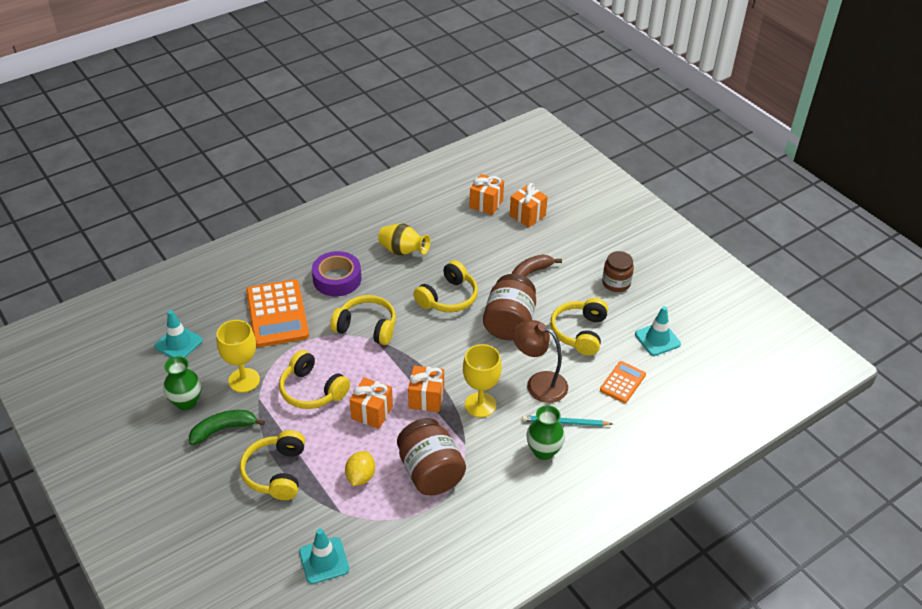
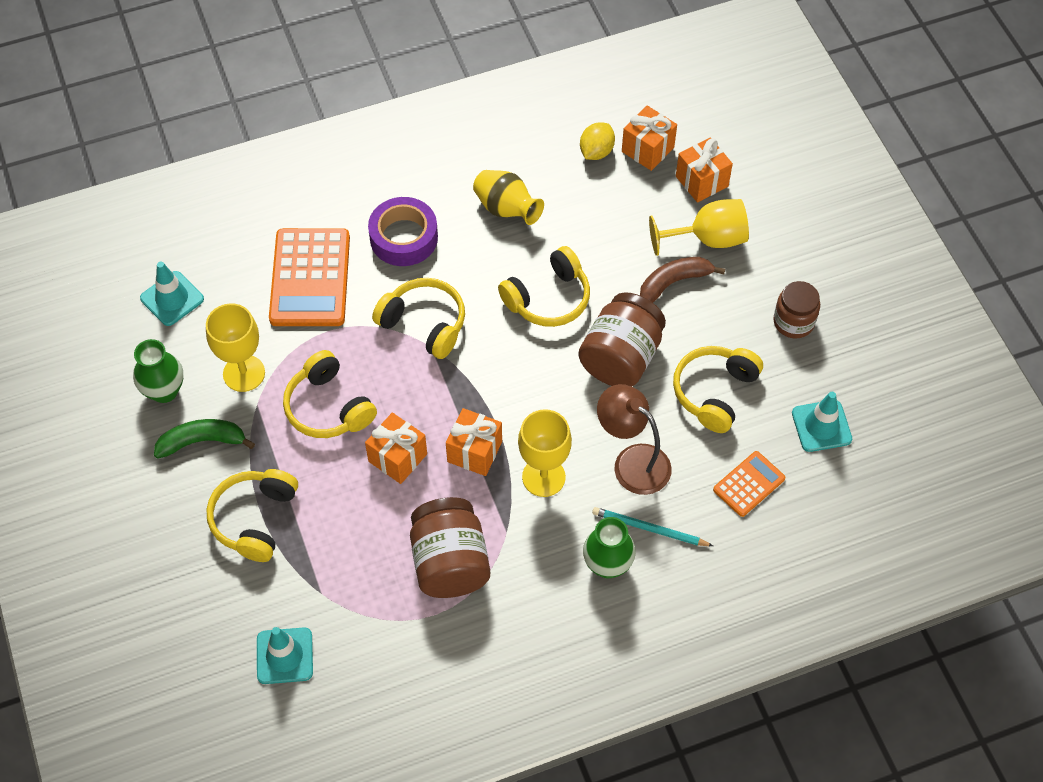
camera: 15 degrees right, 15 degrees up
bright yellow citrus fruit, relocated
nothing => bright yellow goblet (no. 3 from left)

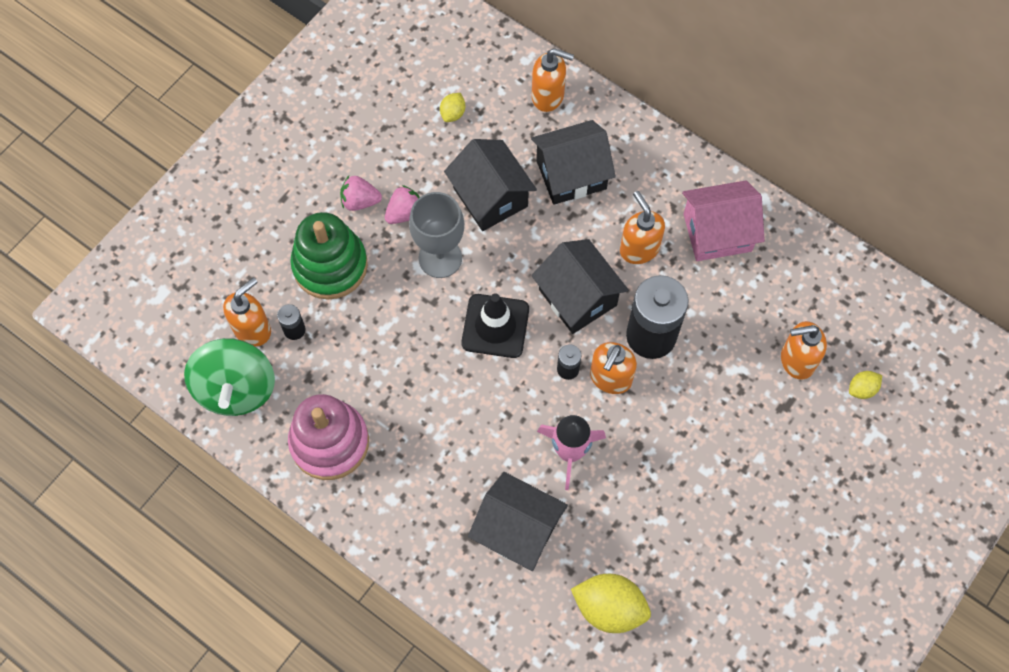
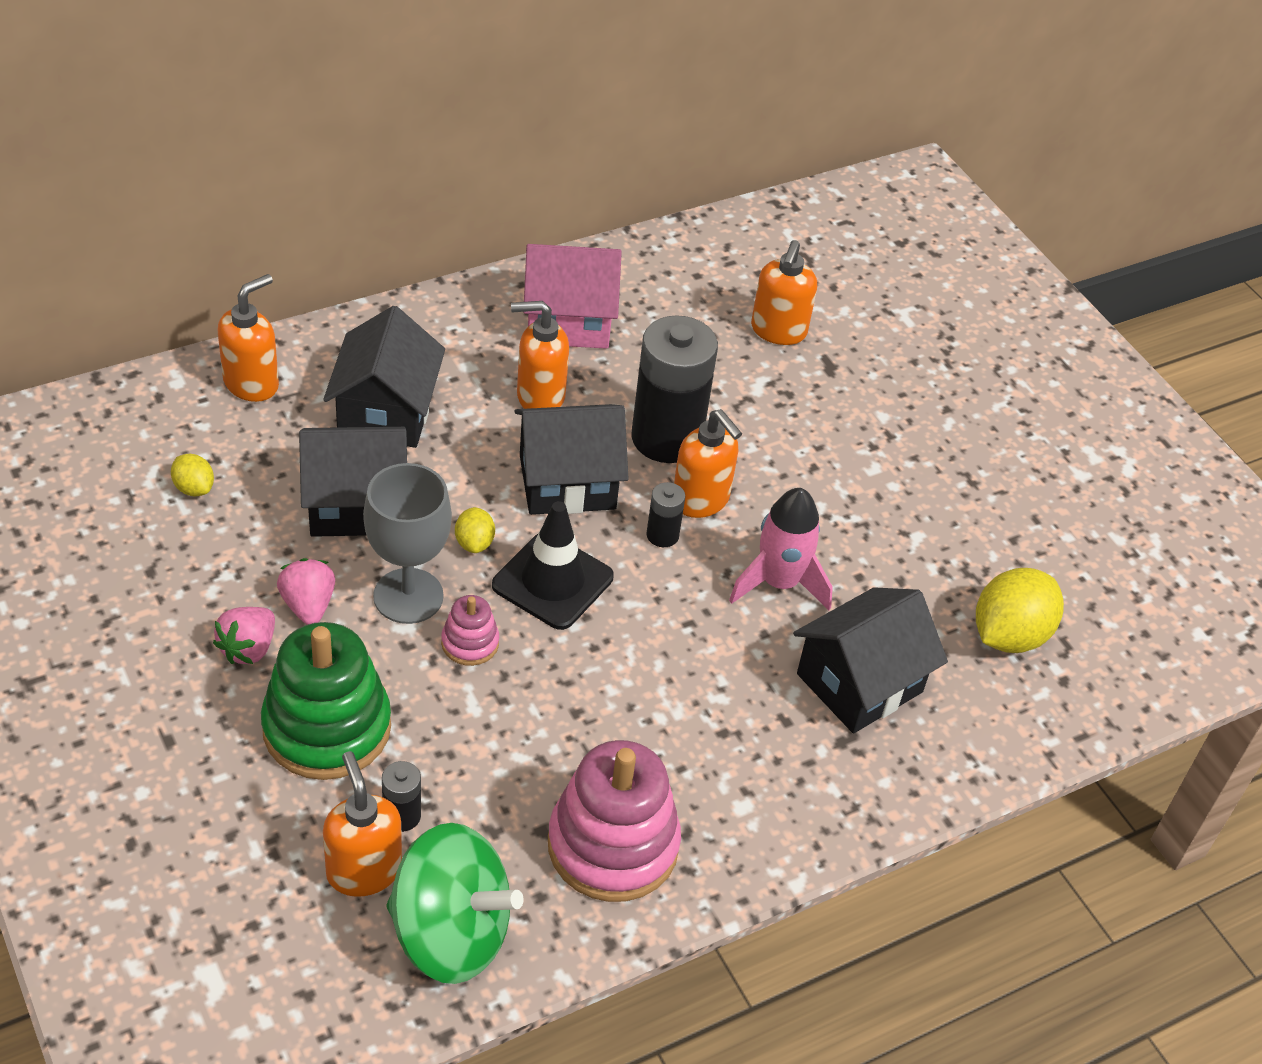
camera: 70 degrees left, 20 degrees down
nothing => pink stacking toy (no. 1 from left)
bright yellow citrus fruit (no. 3 from left in the first image) => bright yellow citrus fruit (no. 2 from left), relocated
pink cottage, 75 degrees clockwise

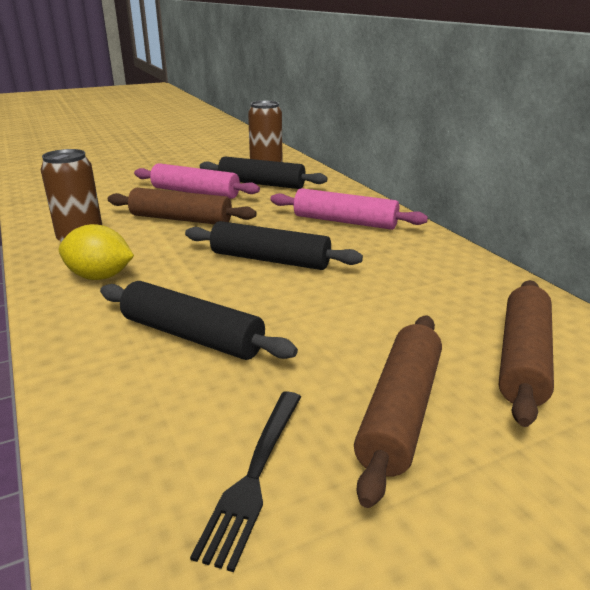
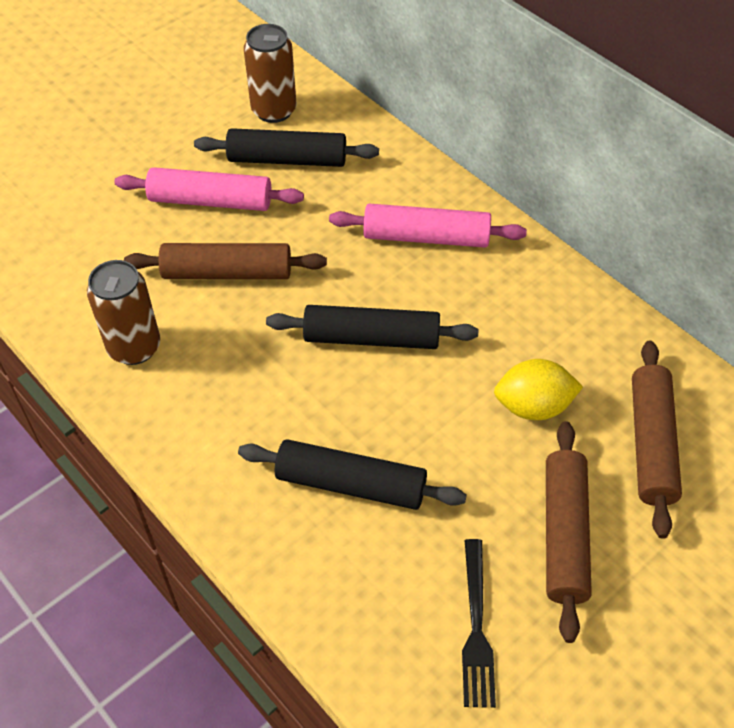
camera: 15 degrees left, 25 degrees up
bright yellow citrus fruit, relocated

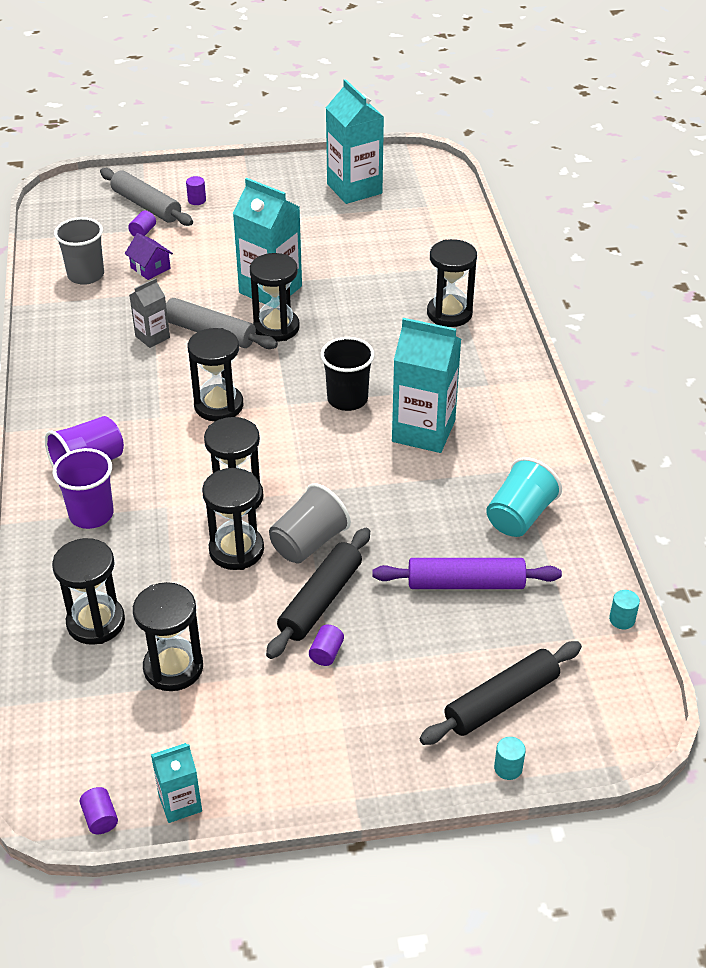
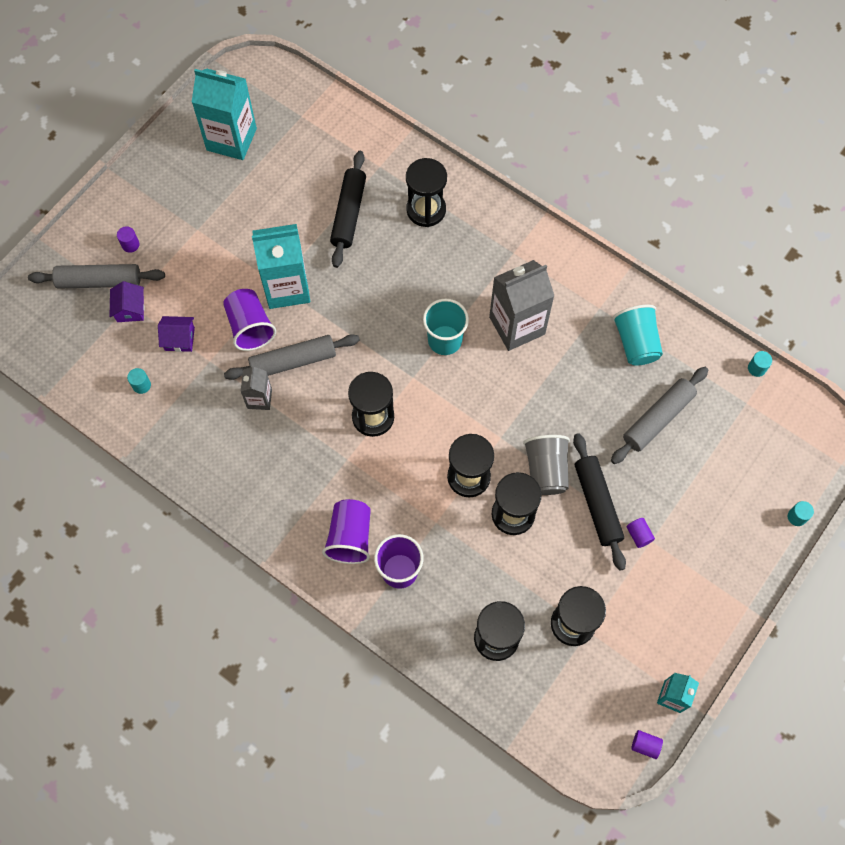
camera: 45 degrees left, 25 degrees up
purple cylinder (no. 2 from left) => purple cottage (no. 1 from left)
ash-grey tumbler (no. 1 from left) => aqua cylinder (no. 1 from left)
nothing => purple tumbler (no. 1 from left)
ebony rolling pin (no. 2 from left in the first image) => ebony rolling pin (no. 1 from left), relocated
ebony tumbler => aqua tumbler (no. 1 from left)
aqua milk carton (no. 4 from left) => ash-grey milk carton (no. 2 from left)
purple rolling pin => ash-grey rolling pin (no. 3 from left)
ebony sandglass (no. 6 from left) => nothing

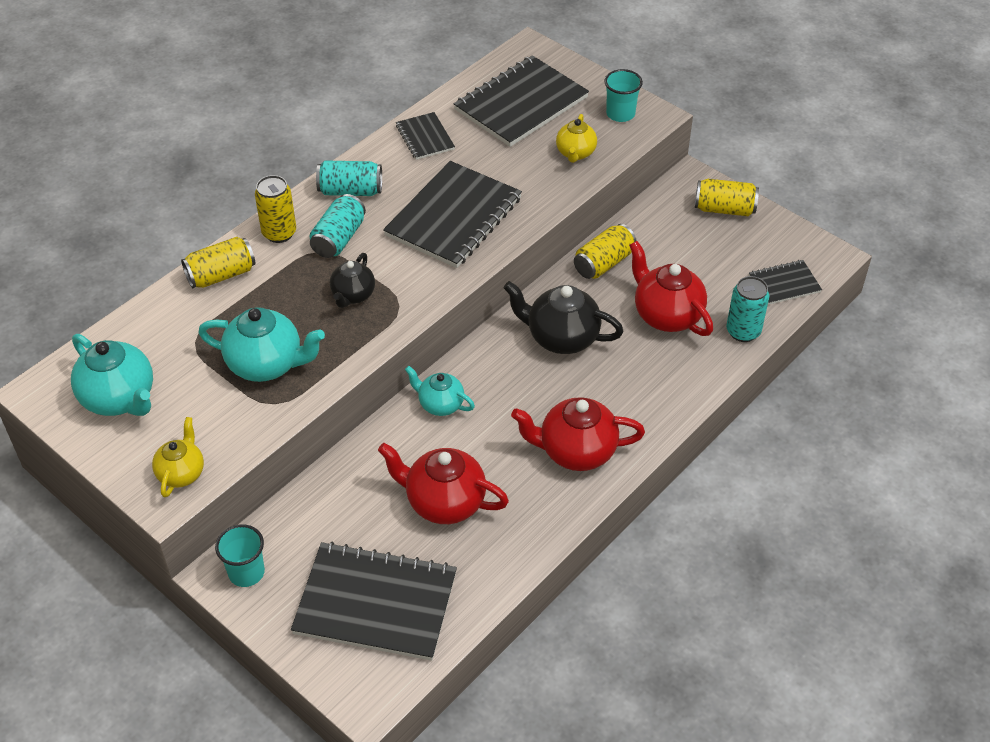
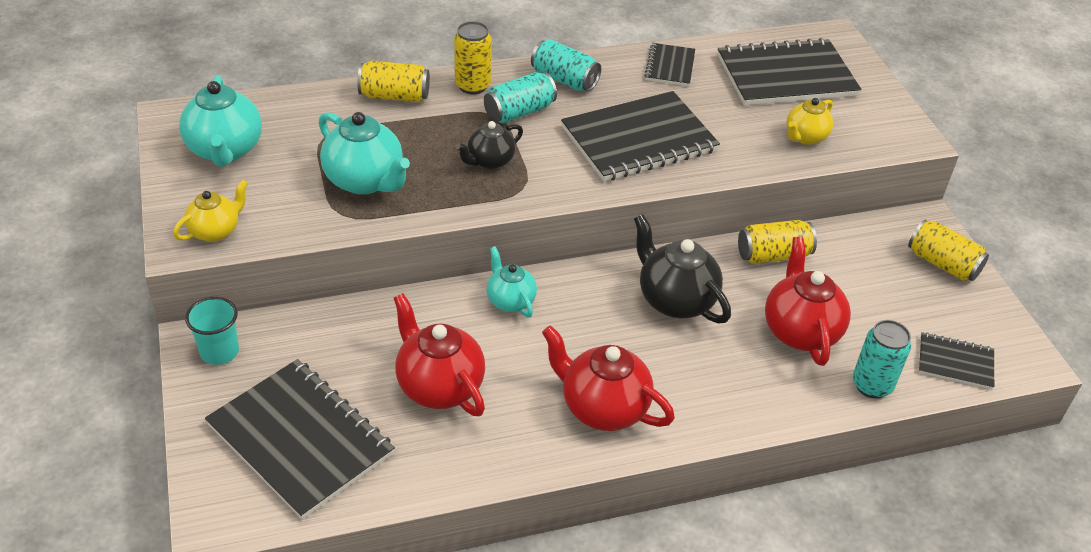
camera: 30 degrees right, 5 degrees down
aqua tumbler (no. 2 from left) => nothing

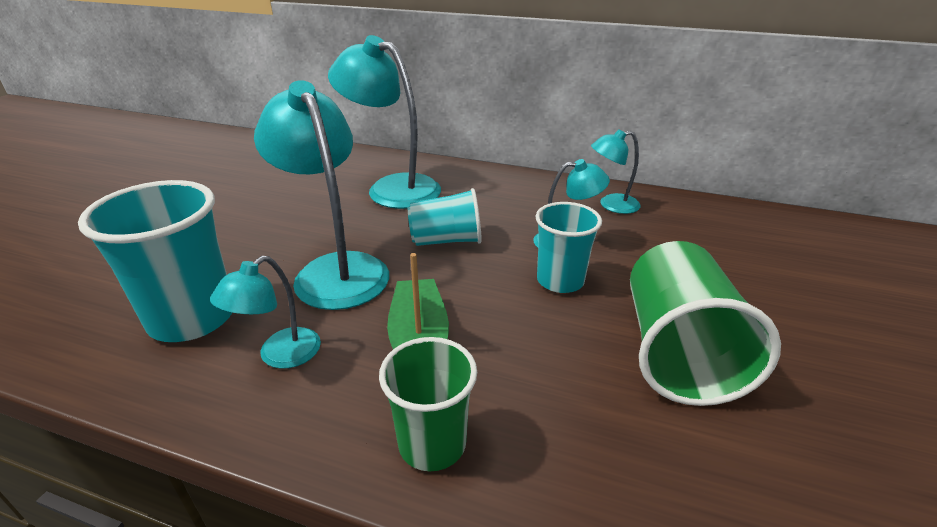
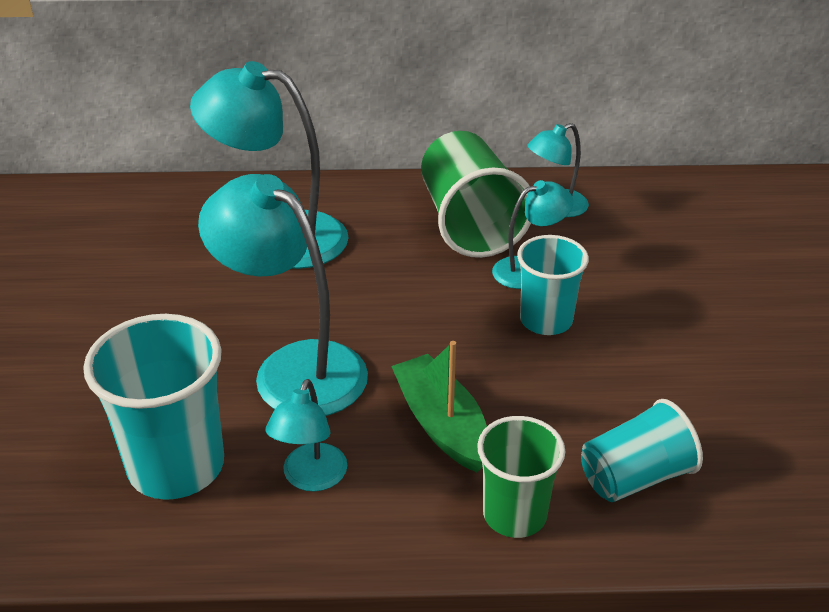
camera: 20 degrees left, 5 degrees up
leaf-green tumbler (no. 2 from left in the first image) => leaf-green tumbler (no. 1 from left), relocated
aqua tumbler (no. 2 from left in the first image) => aqua tumbler (no. 3 from left), relocated

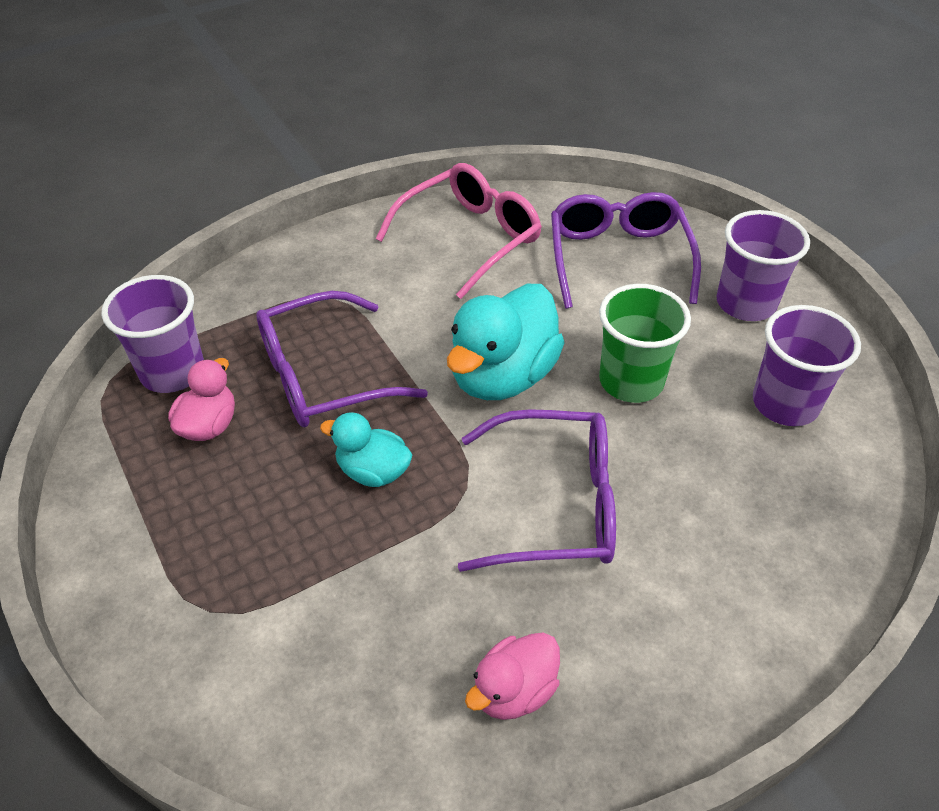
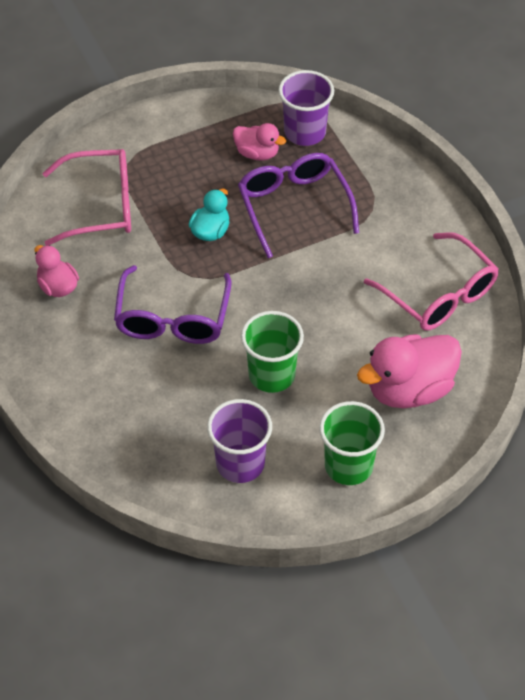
camera: 95 degrees right, 5 degrees up
nothing => pink glasses (no. 1 from left)
purple tumbler (no. 2 from left) => leaf-green tumbler (no. 2 from left)
purple glasses (no. 3 from left) => pink duck (no. 3 from left)
aqua duck (no. 2 from left) => nothing

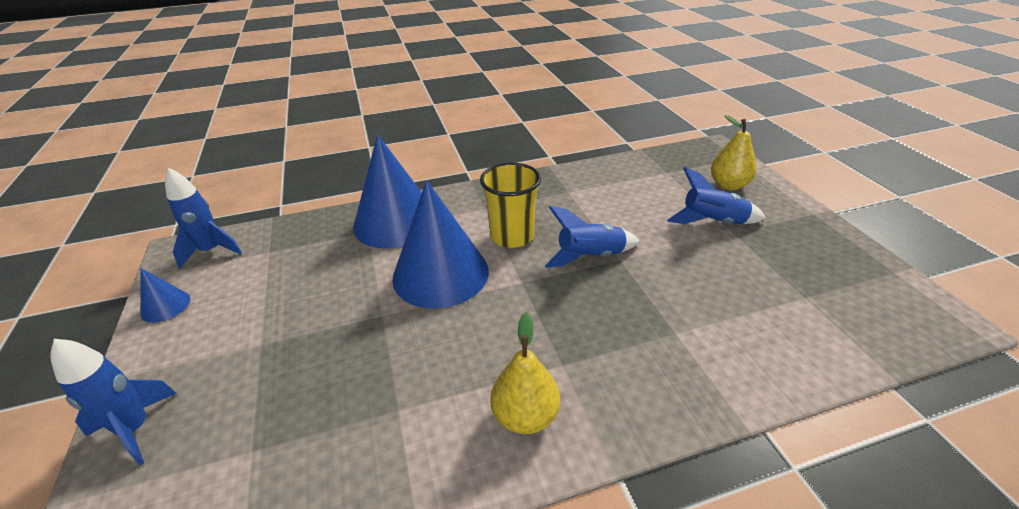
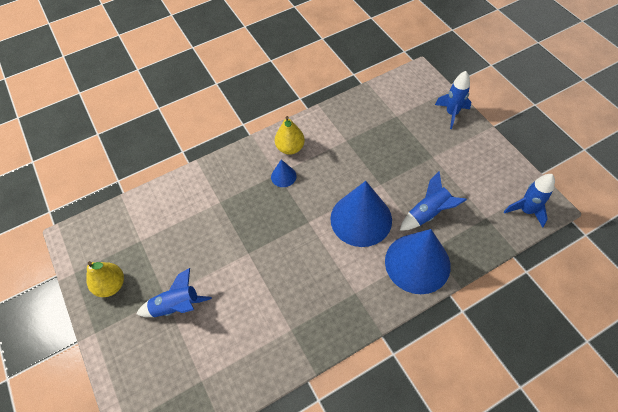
camera: 170 degrees right, 20 degrees up
bright yellow toy pear (no. 2 from left in the first image) => bright yellow toy pear (no. 1 from left), relocated
blue cone (no. 1 from left), relocated
blue spaceship (no. 3 from left in the first image) => blue spaceship (no. 2 from left), relocated
bright yellow tumbler => nothing

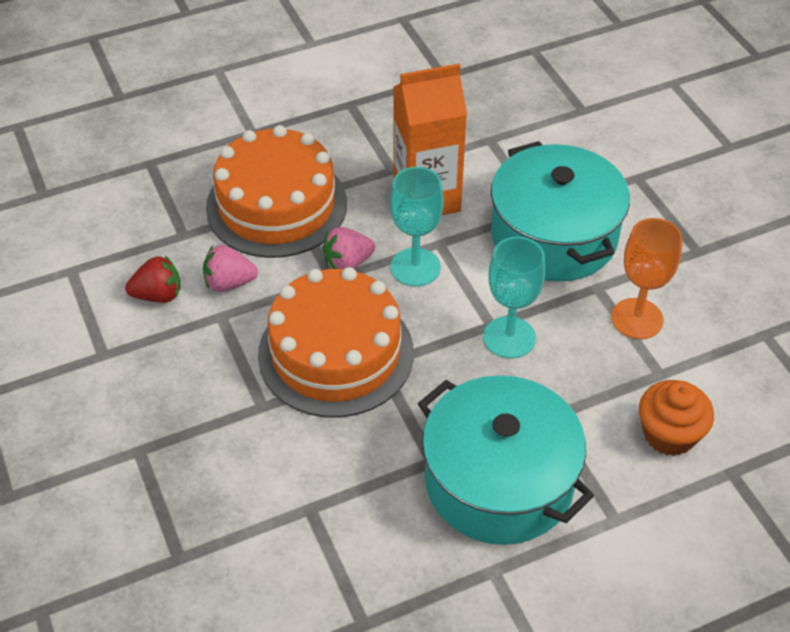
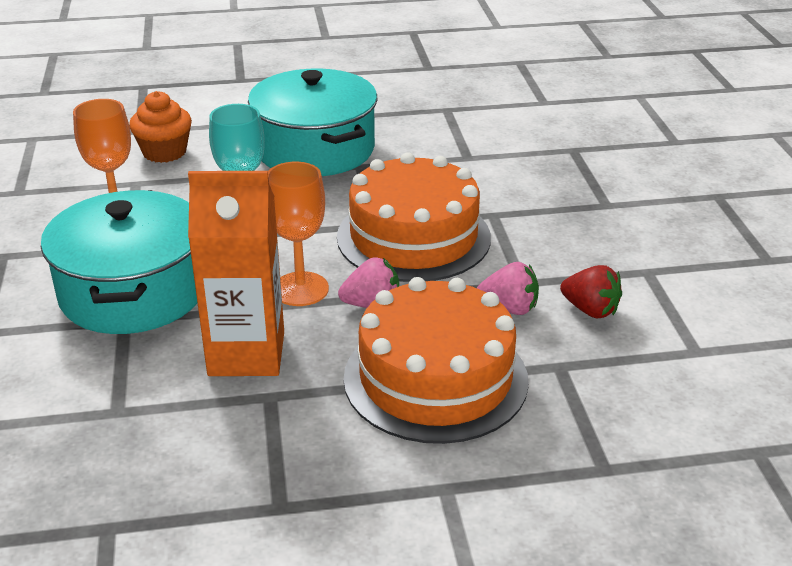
camera: 165 degrees left, 15 degrees down
aqua goblet (no. 1 from left) => orange-coloured goblet (no. 2 from left)
crimson berry, 150 degrees counterclockwise

